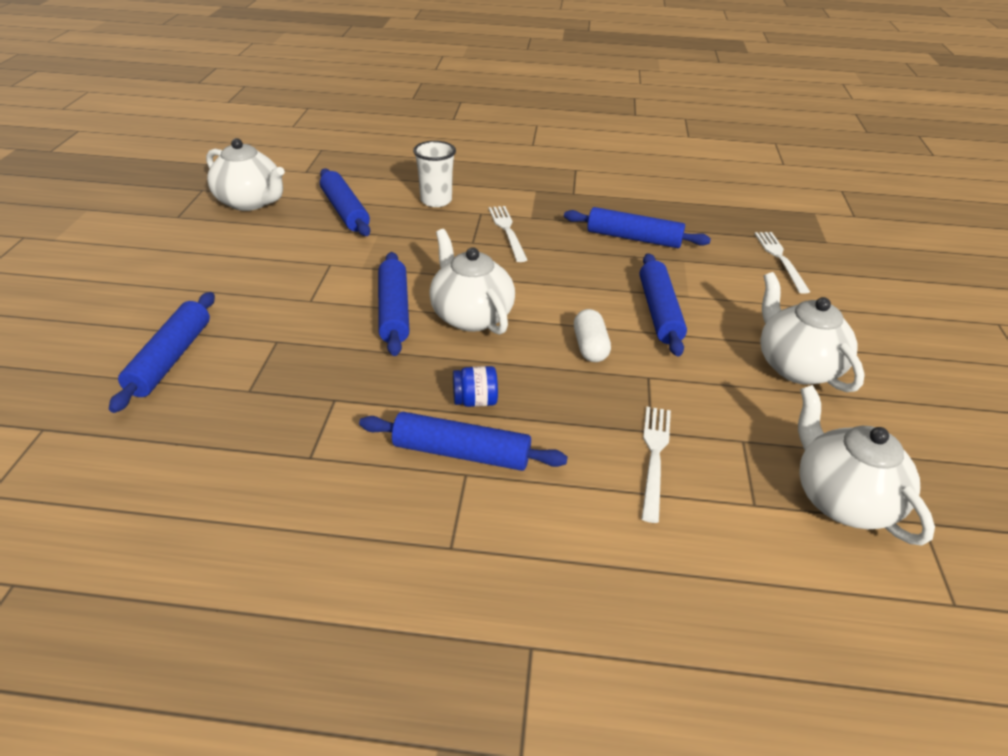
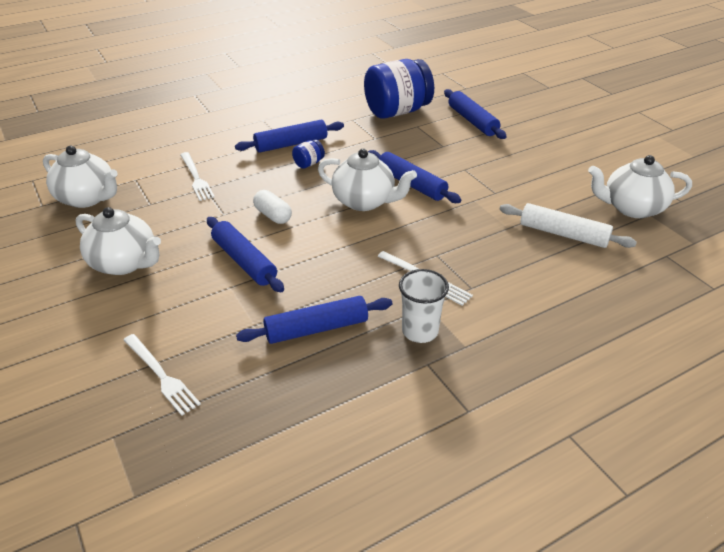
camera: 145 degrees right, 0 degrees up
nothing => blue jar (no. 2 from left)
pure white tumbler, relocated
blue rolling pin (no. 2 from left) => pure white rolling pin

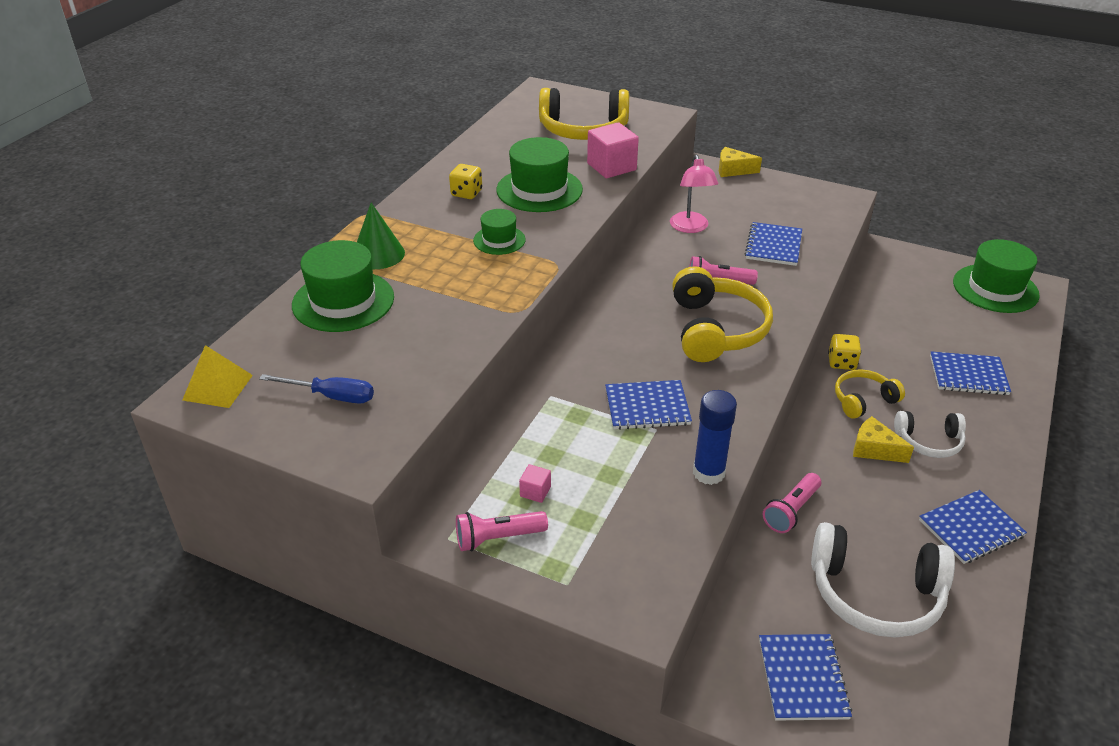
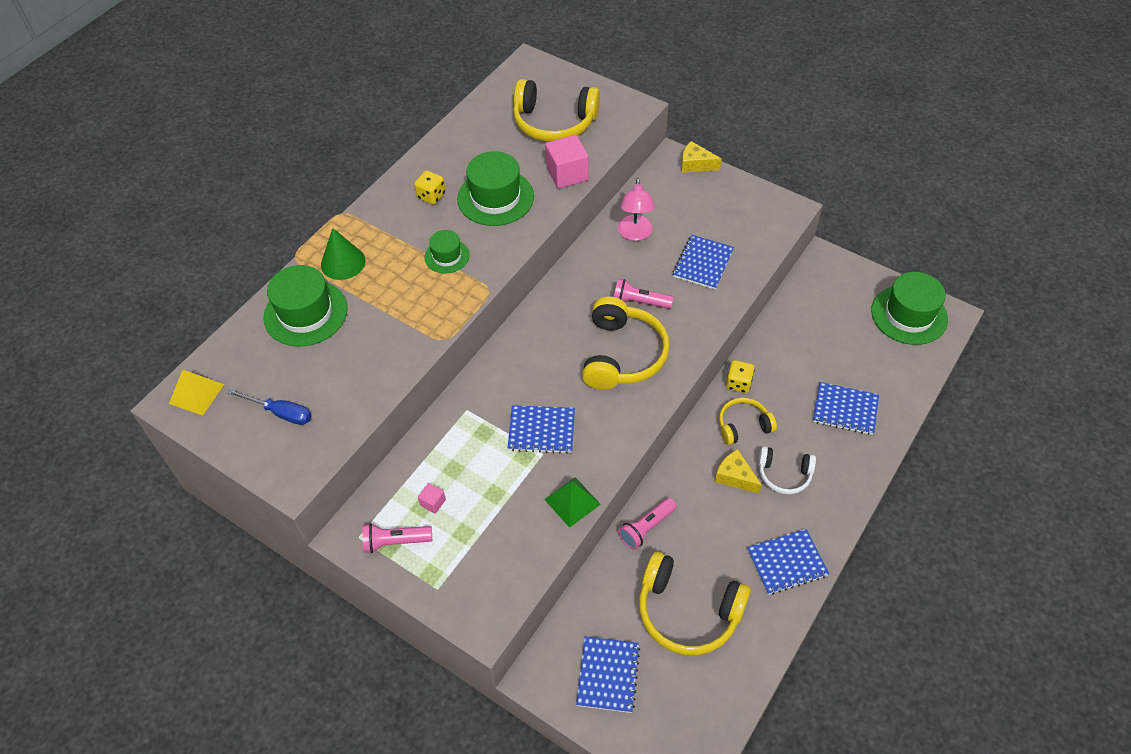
camera: 10 degrees right, 15 degrees up
blue glue stick => leaf-green pyramid shape
pure white over-ear headphones (no. 1 from left) => bright yellow over-ear headphones (no. 3 from left)

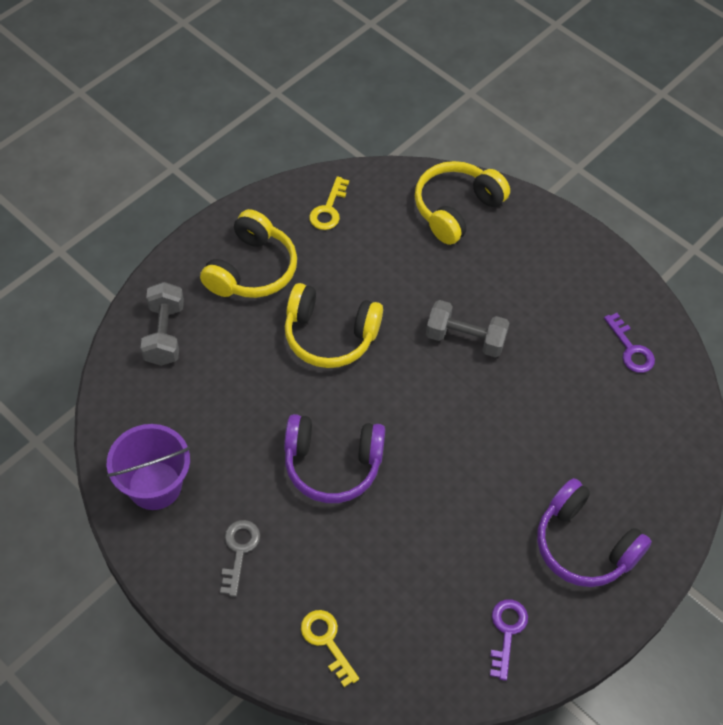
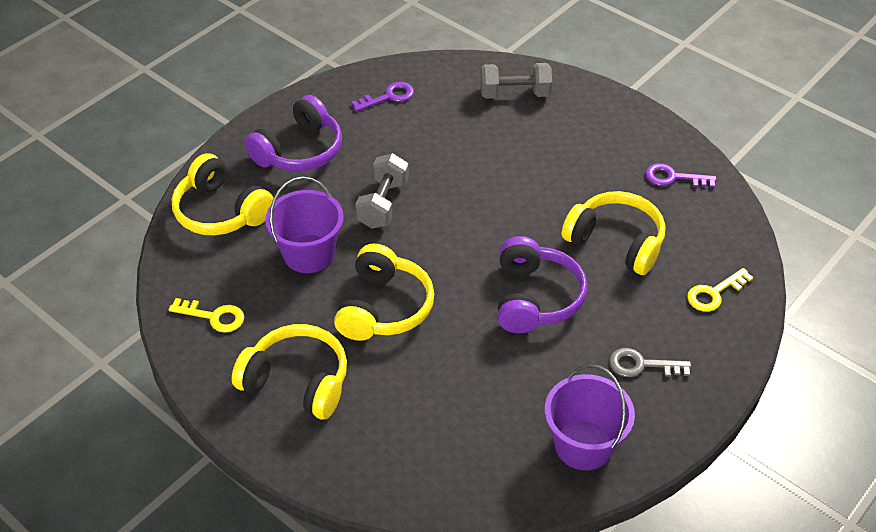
camera: 90 degrees left, 10 degrees down
purple over-ear headphones (no. 2 from left in the first image) => purple over-ear headphones (no. 1 from left), relocated
nothing => purple pail (no. 1 from left)
ash-grey free weight (no. 1 from left in the first image) => ash-grey free weight (no. 2 from left), relocated
nothing => bright yellow over-ear headphones (no. 4 from left)

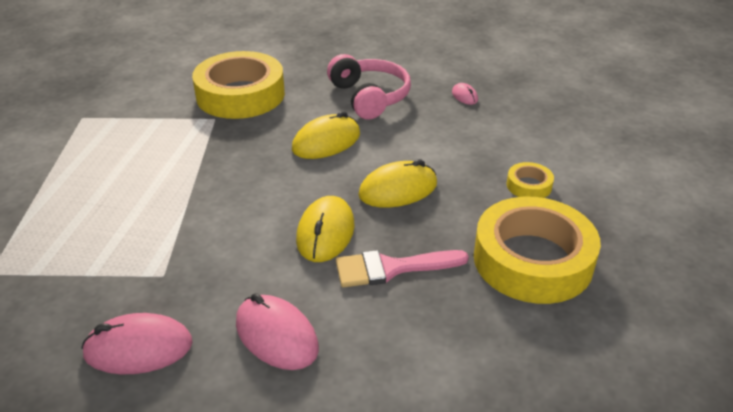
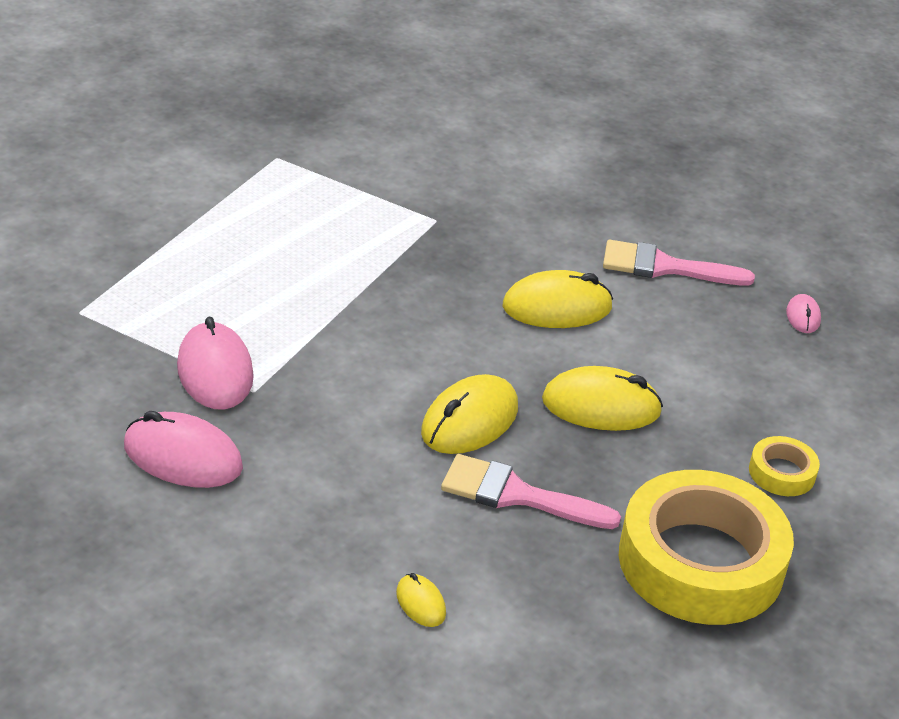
camera: 25 degrees right, 0 degrees up
pink mouse (no. 2 from left), relocated
nothing => bright yellow mouse (no. 1 from left)
pink over-ear headphones => pink paint brush (no. 2 from left)
bright yellow tape (no. 1 from left) => nothing

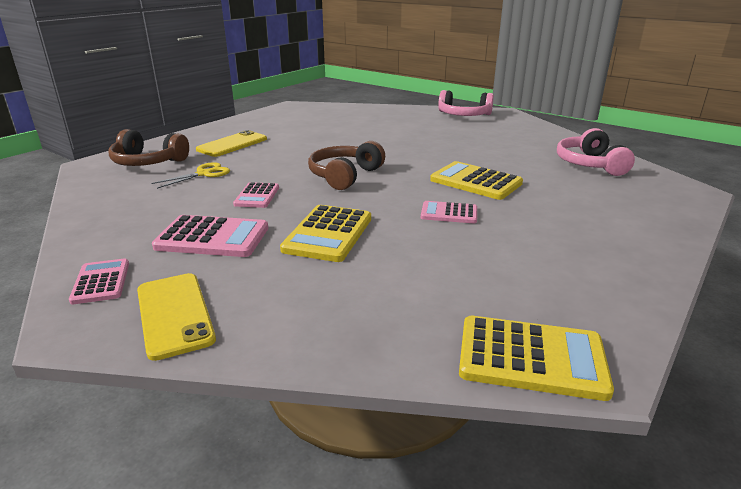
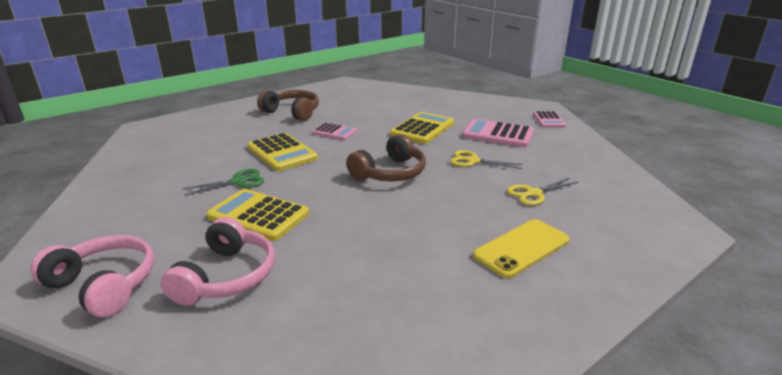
camera: 165 degrees left, 0 degrees up
pink over-ear headphones (no. 2 from left), relocated
nothing => leaf-green scissors
bright yellow pocket calculator (no. 3 from left in the first image) => bright yellow pocket calculator (no. 1 from left), relocated
russet over-ear headphones (no. 1 from left), relocated
pink pocket calculator (no. 3 from left) => bright yellow scissors (no. 1 from left)
bright yellow smartphone (no. 1 from left) => nothing

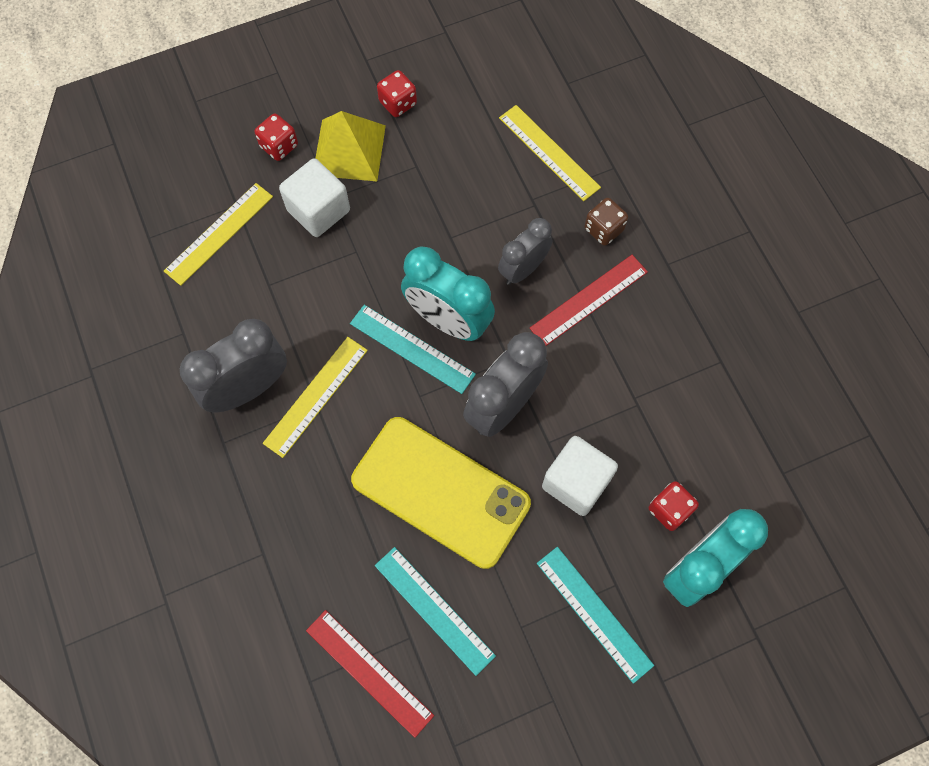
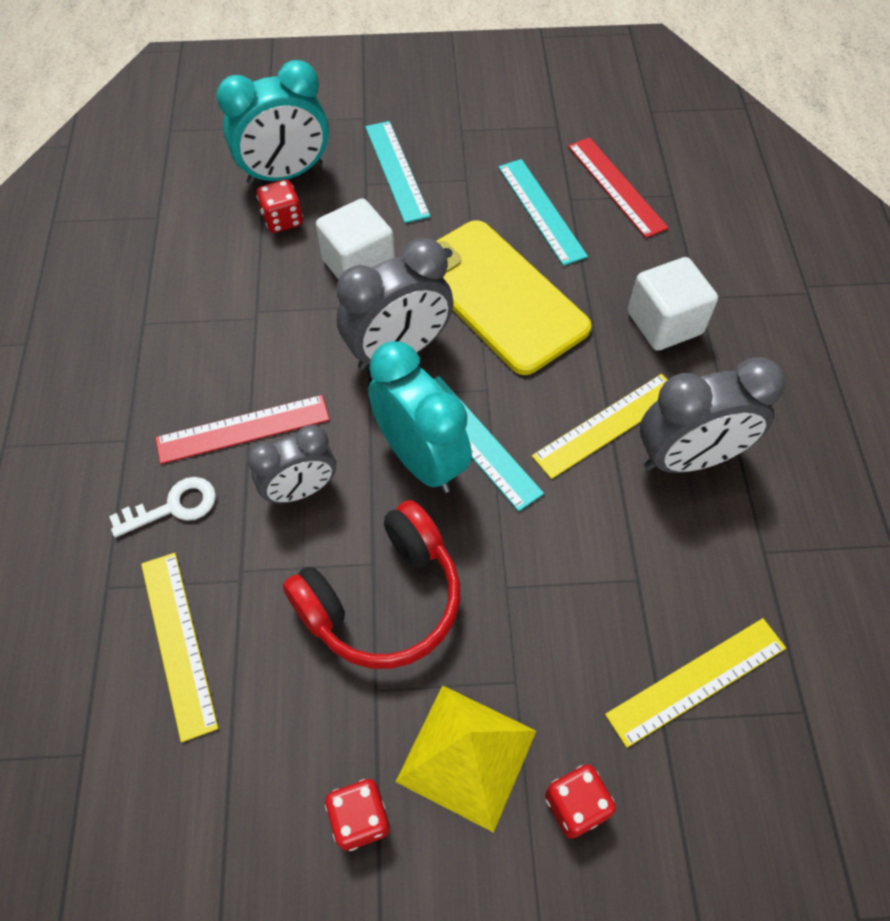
camera: 160 degrees left, 10 degrees down
russet dice => pure white key
nothing => crimson over-ear headphones
pure white solid cube (no. 1 from left in the first image) => pure white solid cube (no. 2 from left), relocated

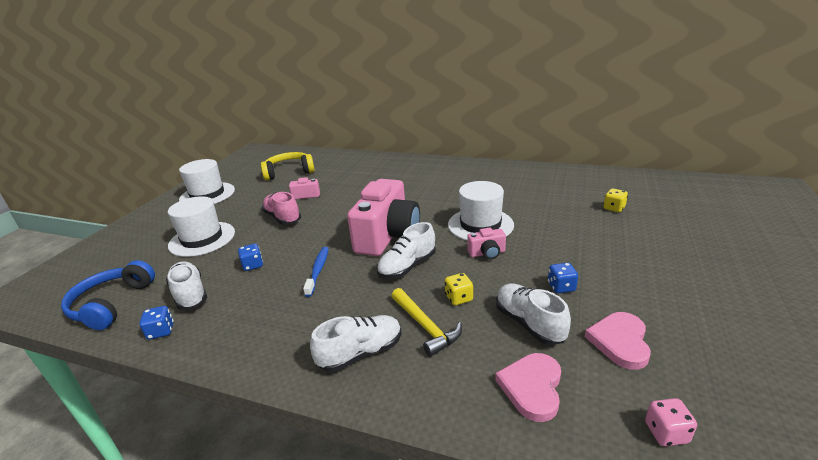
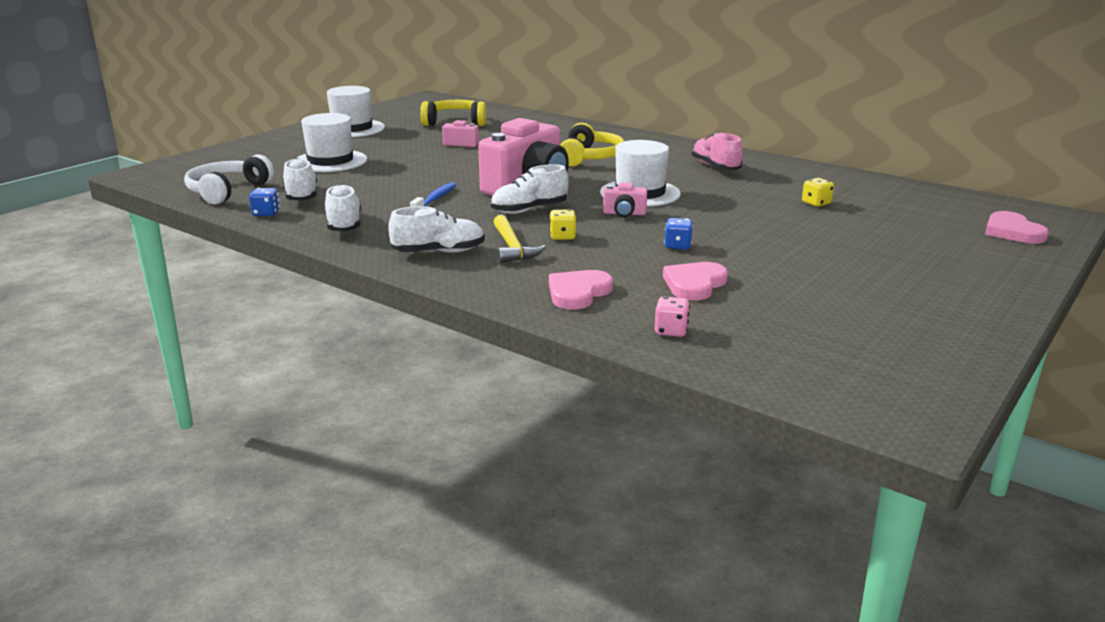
camera: 15 degrees right, 5 degrees down
blue over-ear headphones => pure white over-ear headphones
pure white lace-up shoe (no. 4 from left in the first image) => pure white lace-up shoe (no. 2 from left), relocated
nothing => bright yellow over-ear headphones (no. 2 from left)
pink lace-up shoe, relocated
nothing => pink love heart (no. 3 from left)
blue dice (no. 2 from left) => nothing

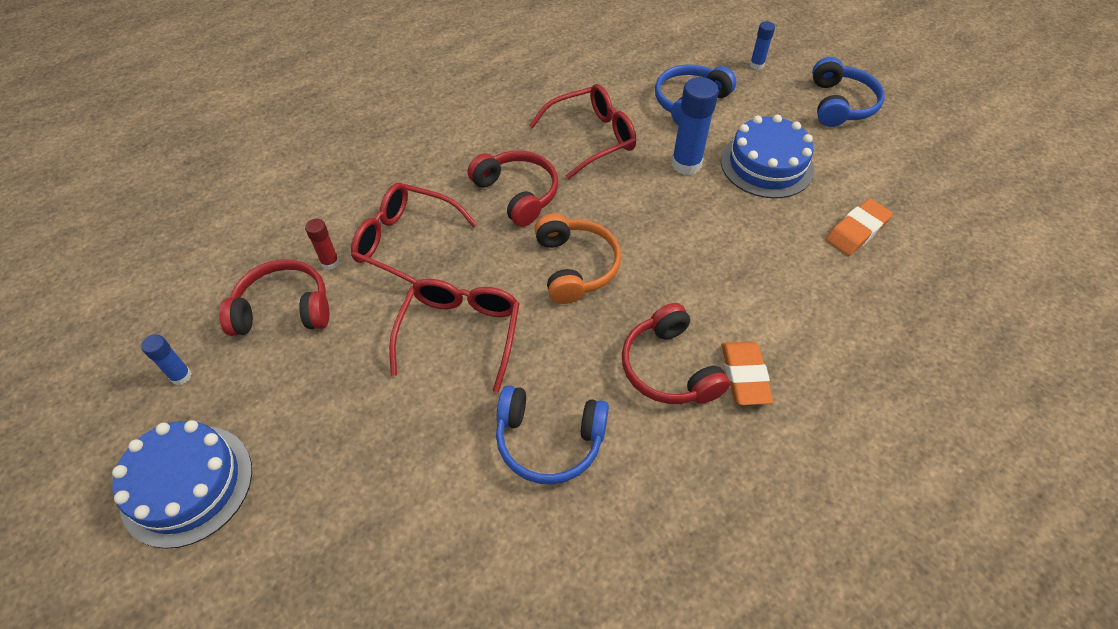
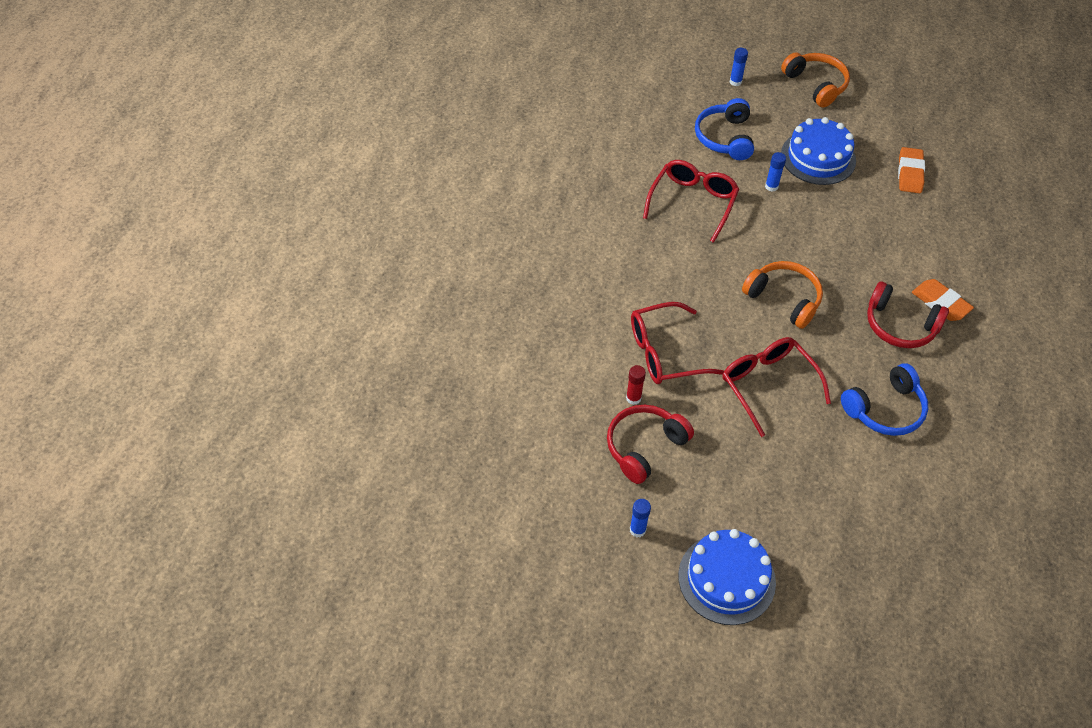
camera: 40 degrees left, 0 degrees up
blue glue stick (no. 2 from left in the first image) => blue glue stick (no. 3 from left), x0.54
blue over-ear headphones (no. 3 from left) => orange-coloured over-ear headphones (no. 2 from left)
crimson over-ear headphones (no. 2 from left) => nothing

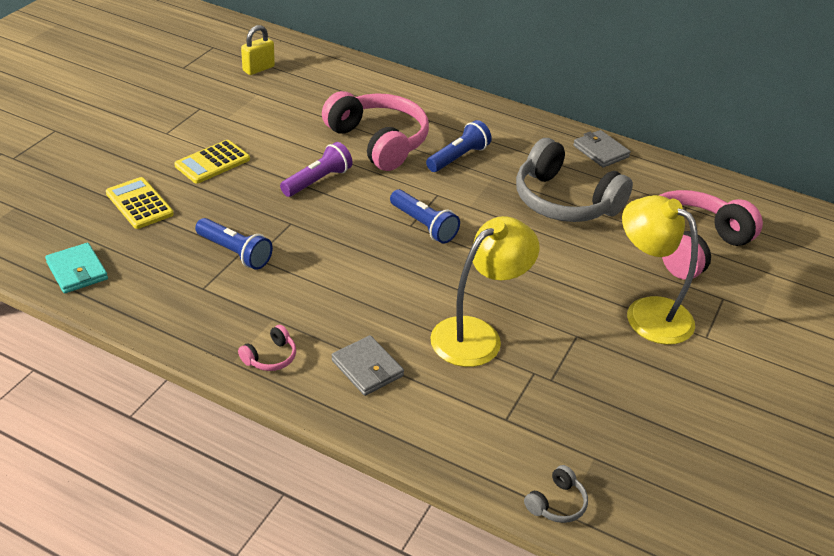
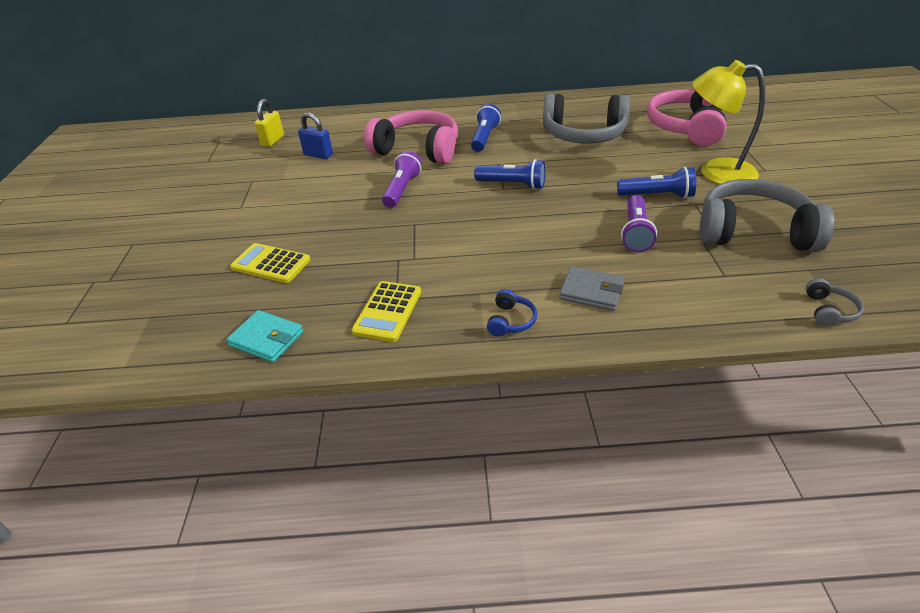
camera: 25 degrees left, 0 degrees up
nothing => blue lock
bright yellow pocket calculator (no. 2 from left), relocated
pink over-ear headphones (no. 1 from left) => blue over-ear headphones
blue torch (no. 1 from left in the first image) => blue torch (no. 3 from left), relocated
bright yellow reading lamp (no. 1 from left) => purple torch (no. 2 from left)
nothing => ash-grey over-ear headphones (no. 2 from left)
ash-grey wallet (no. 2 from left) => nothing

